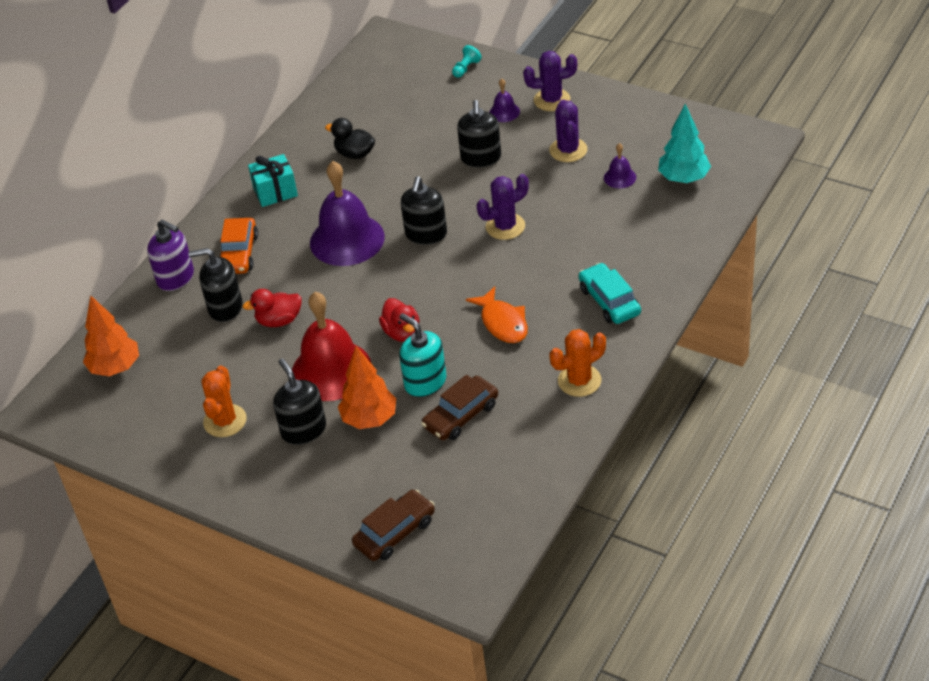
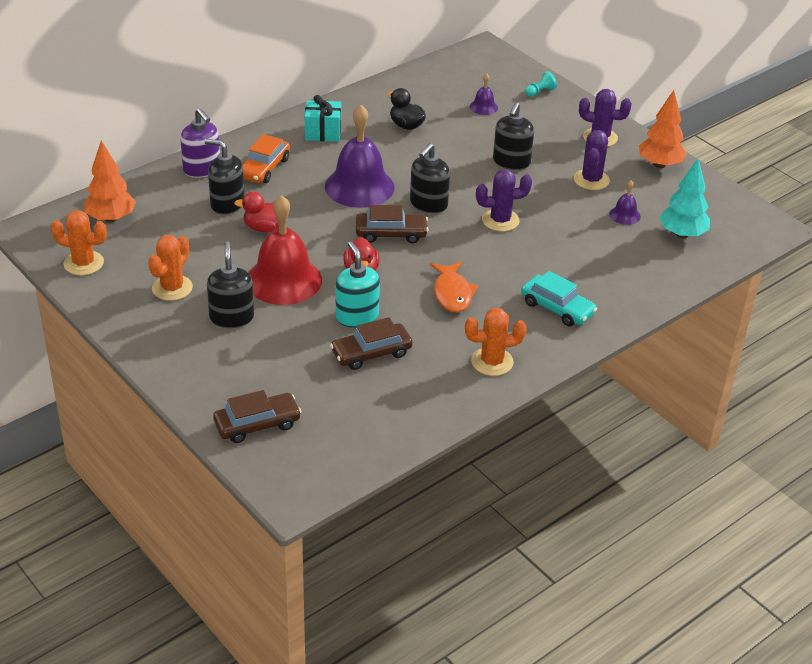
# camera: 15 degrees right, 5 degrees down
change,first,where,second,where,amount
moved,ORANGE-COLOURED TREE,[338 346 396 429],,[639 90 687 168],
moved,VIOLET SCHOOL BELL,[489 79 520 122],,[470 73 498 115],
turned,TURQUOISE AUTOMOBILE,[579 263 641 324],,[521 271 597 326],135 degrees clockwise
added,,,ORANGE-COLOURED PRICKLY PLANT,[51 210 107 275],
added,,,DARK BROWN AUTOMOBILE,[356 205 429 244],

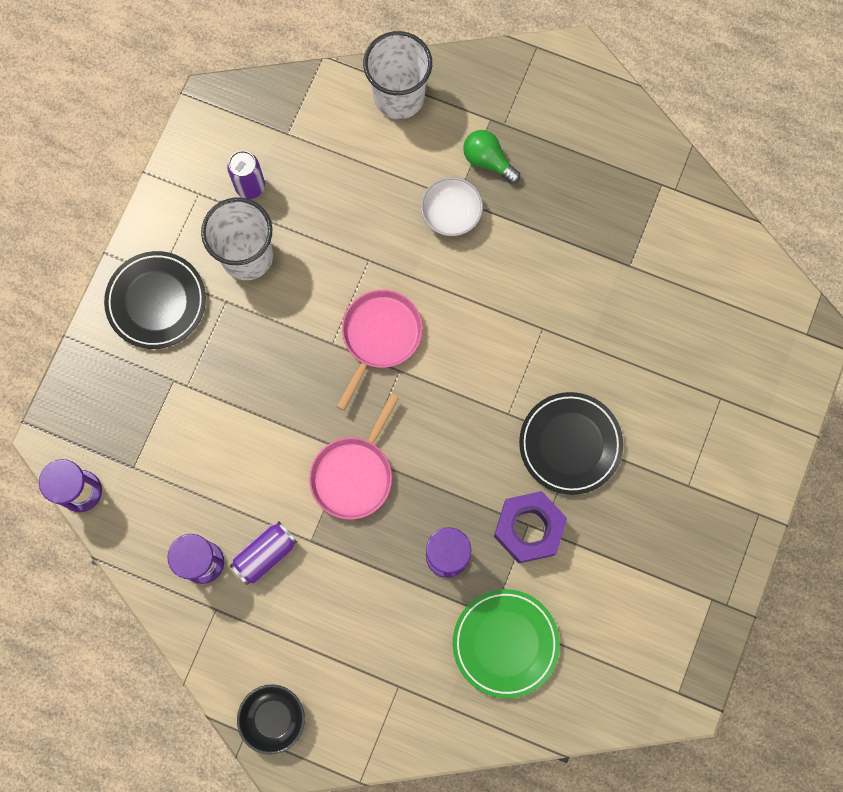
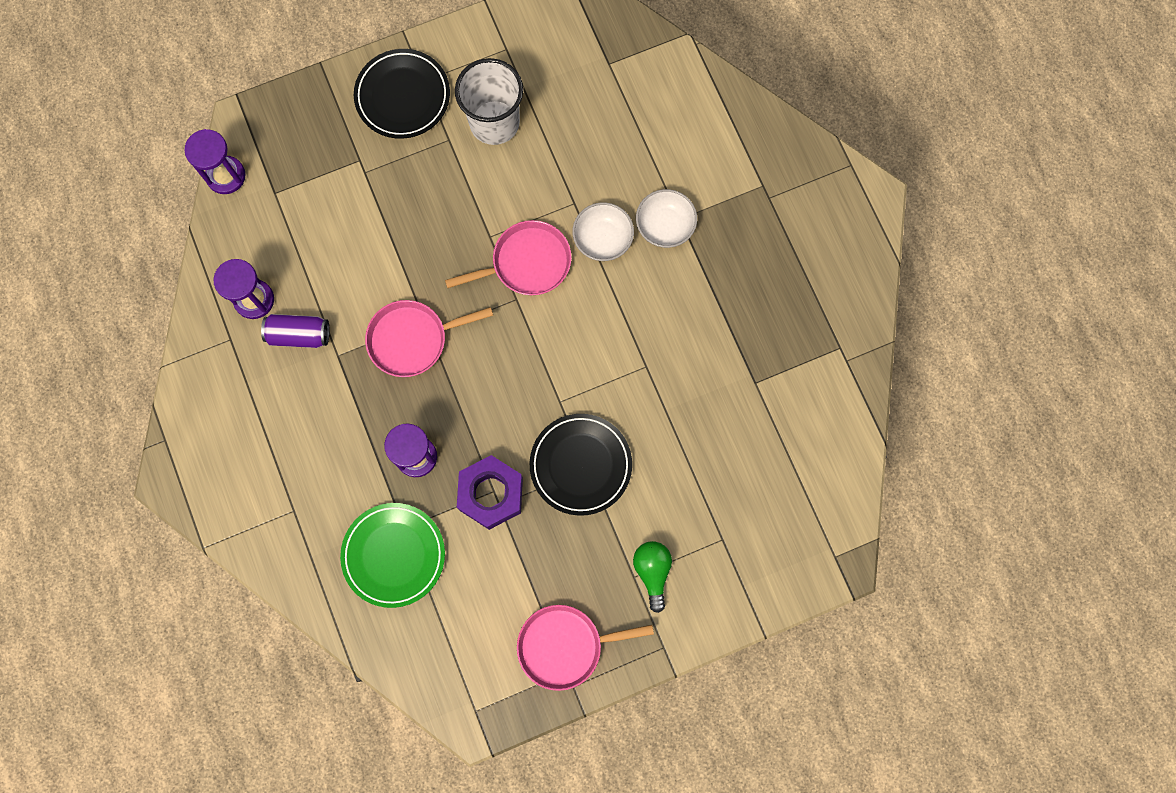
# camera: 45 degrees right, 0 degrees up
change,first,where,second,where,amount
removed,VIOLET SODA CAN,[227 151 265 199],,,
removed,JET-BLACK BOWL,[237 684 305 755],,,
removed,PURE WHITE BEAKER,[363 31 432 119],,,
moved,LEAF-GREEN LIGHTBULB,[463 130 520 184],,[633 541 672 613],
added,,,ROSE-PINK FRYING PAN,[517 605 654 691],
added,,,PURE WHITE BOWL,[572 202 634 261],

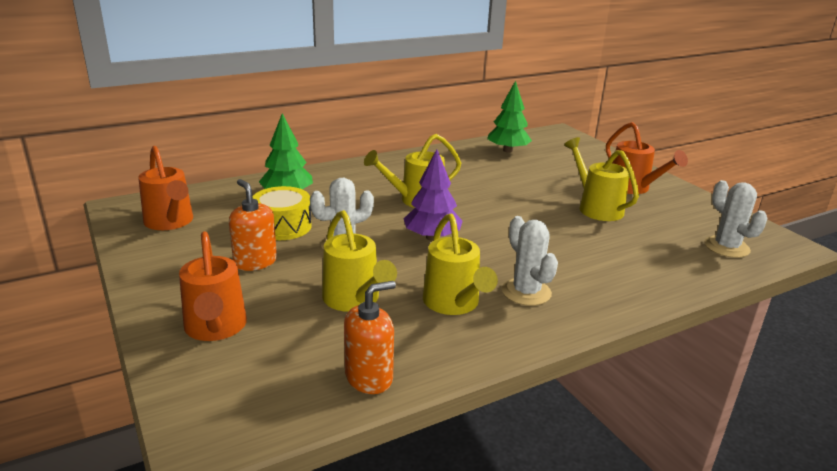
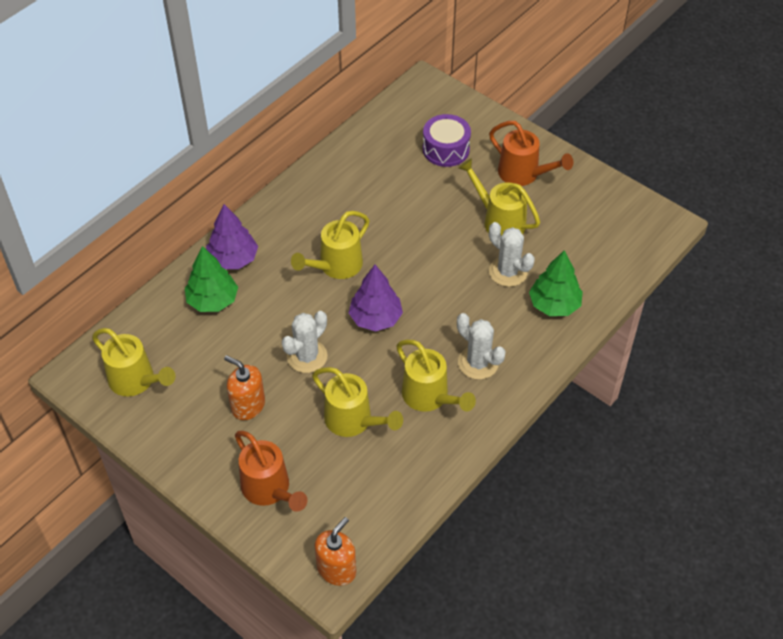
# camera: 20 degrees left, 25 degrees up
change,first,where,second,where,amount
recoloured,ORANGE-COLOURED SPRINKLING CAN,[138 146 193 230],GOLDEN SPRINKLING CAN,[92 328 175 397],
removed,GOLDEN TOY DRUM,[253 186 312 240],,,
moved,ORANGE-COLOURED SOAP PUMP,[344 281 396 394],,[315 517 356 586],
moved,LEAF-GREEN TREE,[487 80 532 153],,[529 250 583 316],
moved,PURE WHITE PRICKLY PLANT,[704 180 767 258],,[489 222 535 287],
added,,,VIOLET TREE,[206 204 258 269],
added,,,VIOLET TOY DRUM,[423 114 471 167],

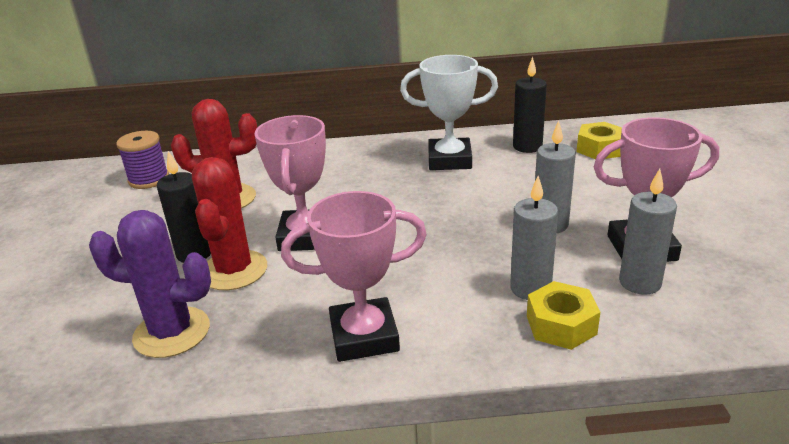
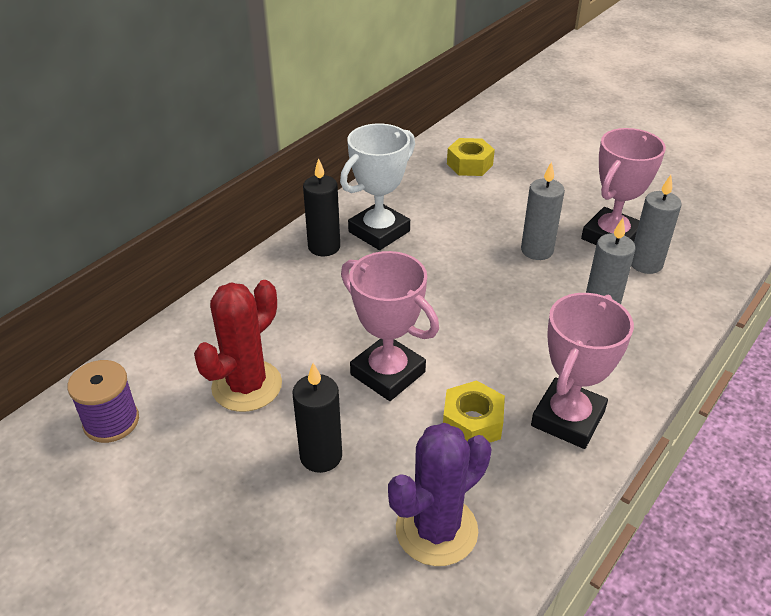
# camera: 50 degrees left, 10 degrees up
change,first,where,second,where,amount
removed,RED PRICKLY PLANT,[192 157 267 290],,,
moved,JET-BLACK PILLAR CANDLE,[513 57 547 153],,[303 158 340 256],
moved,GOLDEN HEXAGON NUT,[527 281 600 350],,[443 380 505 443],

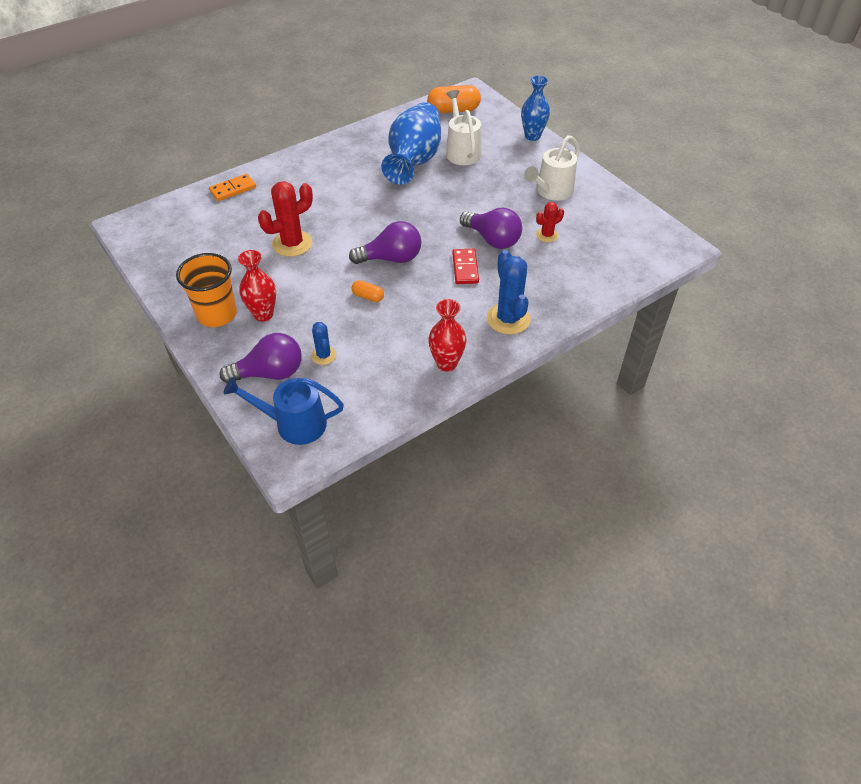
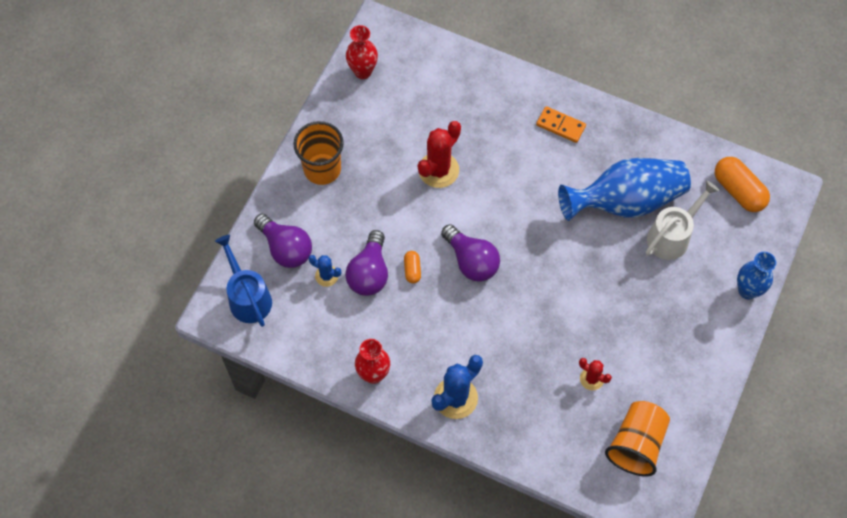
# camera: 60 degrees right, 15 degrees up
change,first,where,second,where,amount
moved,ORANGE-COLOURED DOMINO,[209 174 256 201],,[536 106 586 143],
moved,RED VASE,[238 250 276 322],,[346 25 378 79],
turned,RED PRICKLY PLANT,[258 181 313 257],,[418 121 461 188],75 degrees counterclockwise
turned,COBALT PRICKLY PLANT,[311 322 337 365],,[309 255 341 287],75 degrees clockwise
removed,RED DOMINO,[452 249 479 284],,,
moved,VIOLET LIGHTBULB,[460 208 522 249],,[345 230 388 296],
removed,PURE WHITE SPRINKLING CAN,[524 135 580 201],,,
added,,,ORANGE-COLOURED BEAKER,[605 401 670 477],

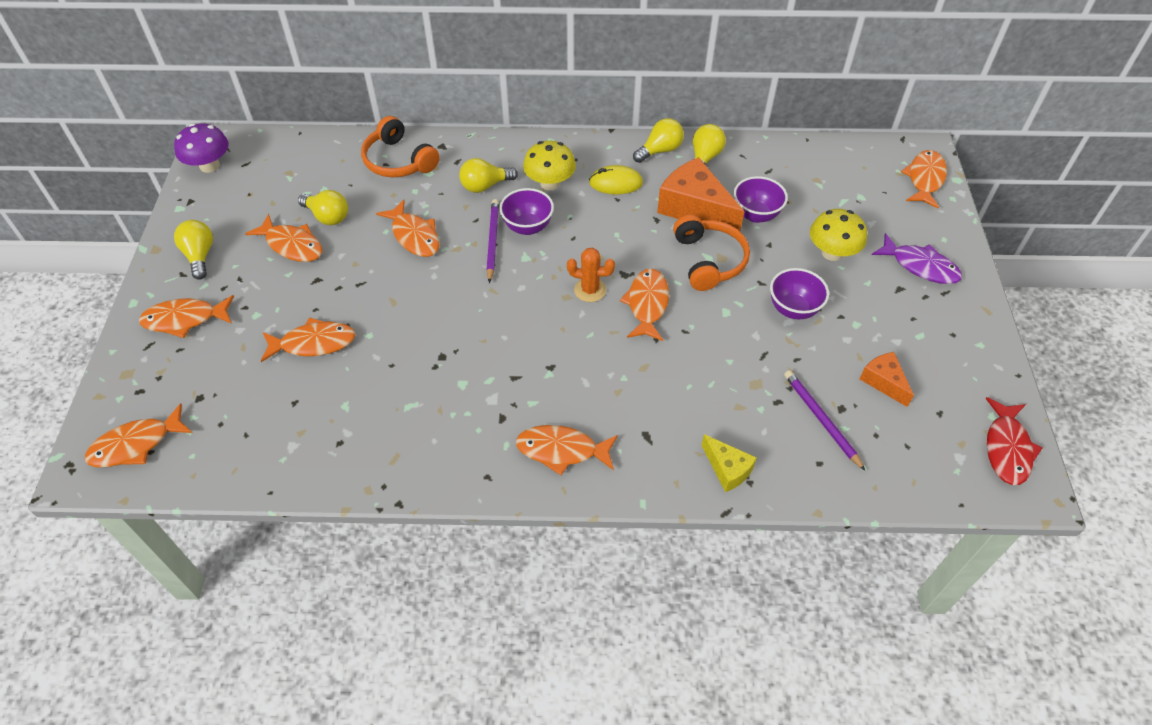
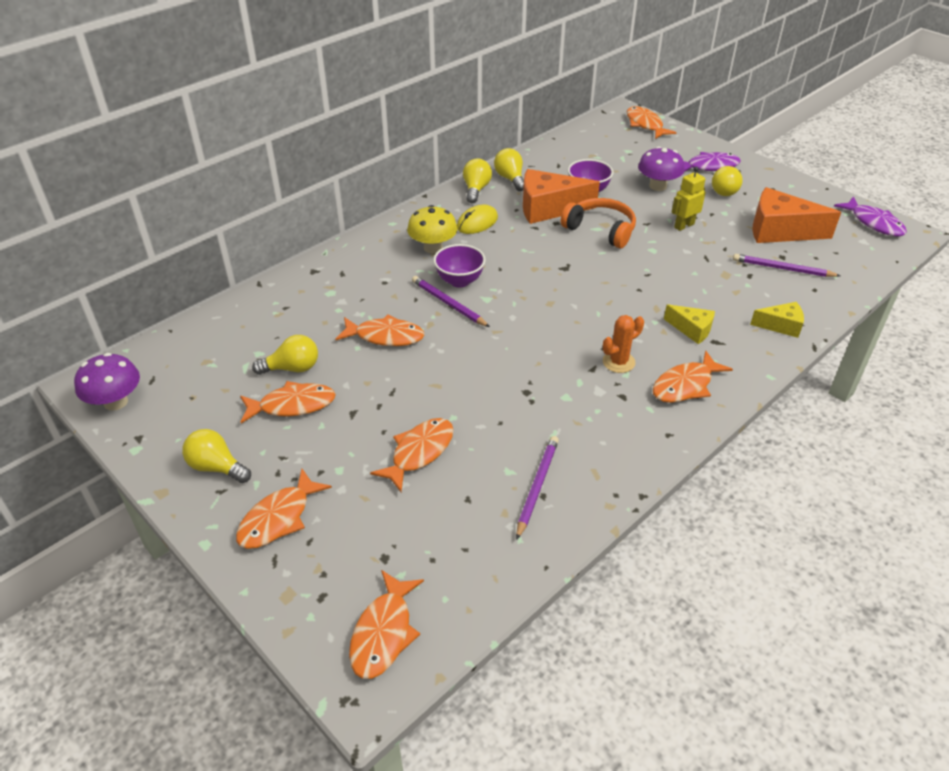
# camera: 45 degrees left, 10 degrees down
change,first,where,second,where,amount
removed,ORANGE-COLOURED OVER-EAR HEADPHONES,[361 116 440 178],,,
moved,GOLDEN LIGHTBULB,[459 158 518 193],,[712 166 743 196],
moved,ORANGE-COLOURED PRICKLY PLANT,[567 248 615 302],,[603 315 644 373],
removed,ORANGE-COLOURED FISH,[620 268 669 341],,,
replaced,VIOLET BOWL,[770 268 829 319],GOLDEN ROBOT,[672 167 706 231],
recoloured,GOLDEN FUNGUS,[810 209 867 261],VIOLET FUNGUS,[638 146 684 191],
resized,ORANGE-COLOURED CHEESE WEDGE,[860 352 914 407],,[753 187 841 243],x1.86
recoloured,RED FISH,[985 397 1042 485],VIOLET FISH,[834 196 907 237],
added,,,VIOLET LEAD PENCIL,[516 436 559 540],
added,,,GOLDEN CHEESE WEDGE,[664 304 715 344],

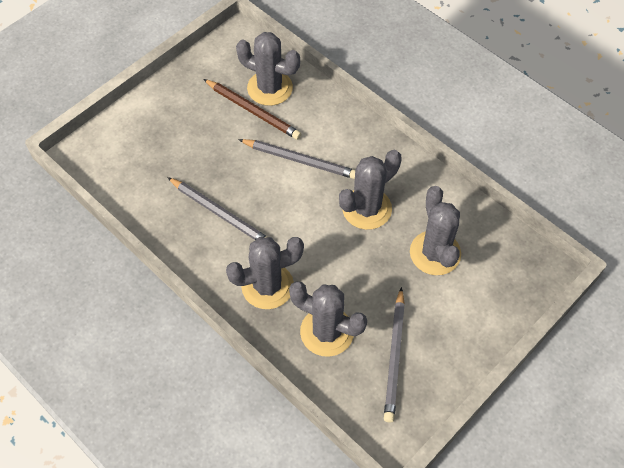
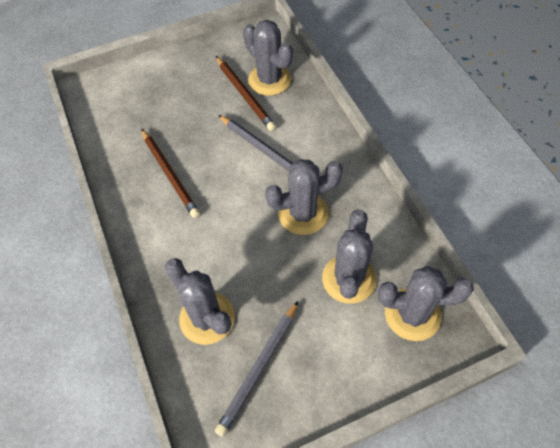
# camera: 25 degrees right, 0 degrees up
change,first,where,second,where,amount
recoloured,GRAY LEAD PENCIL,[167 177 266 240],DARK BROWN LEAD PENCIL,[142 129 200 218],
moved,GRAY PRICKLY PLANT,[226 237 304 309],,[378 266 474 341],

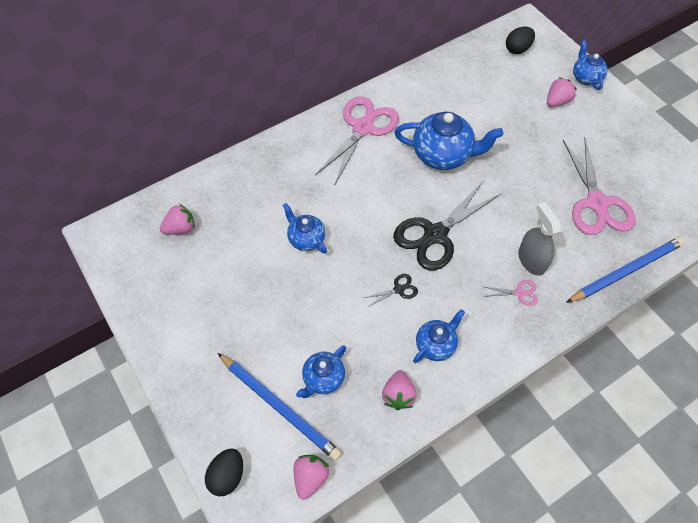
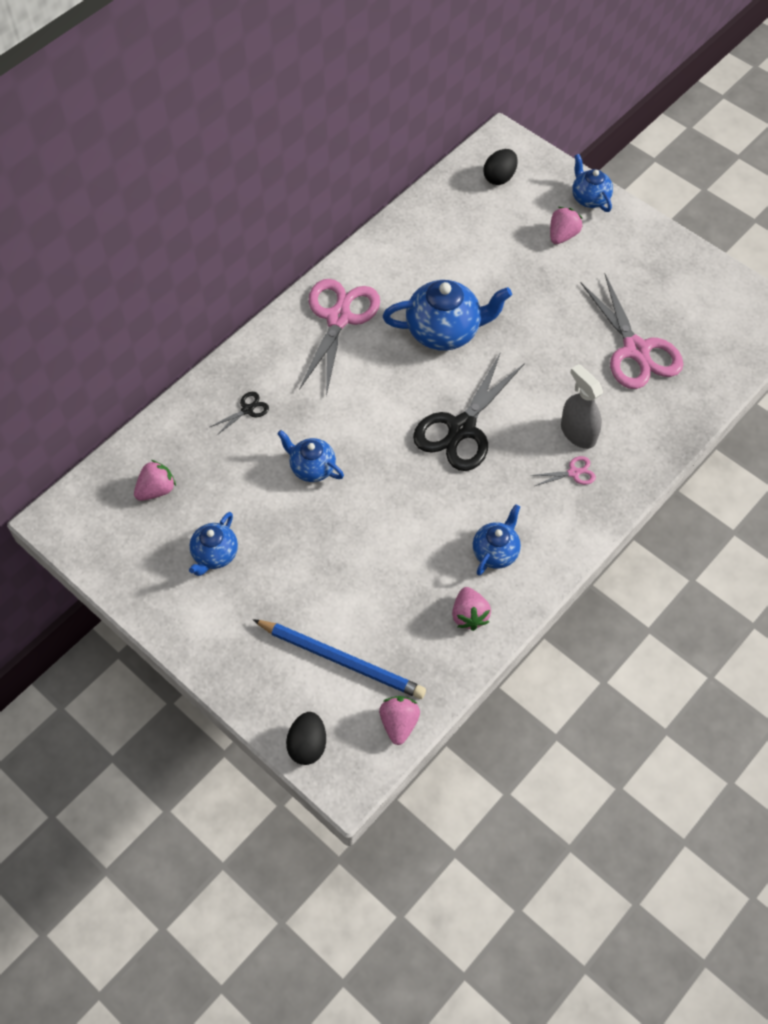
# camera: 15 degrees left, 0 degrees up
change,first,where,second,where,amount
moved,COBALT CHINA TEAPOT,[296 345 346 398],,[189 512 238 576],
moved,JET-BLACK PAIR OF SCISSORS,[364 274 418 307],,[210 392 269 436],
removed,COBALT LEAD PENCIL,[566 237 685 303],,,

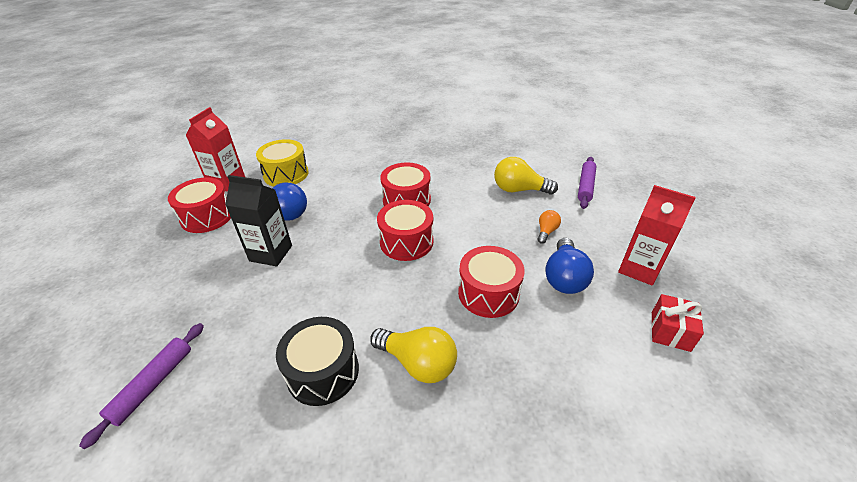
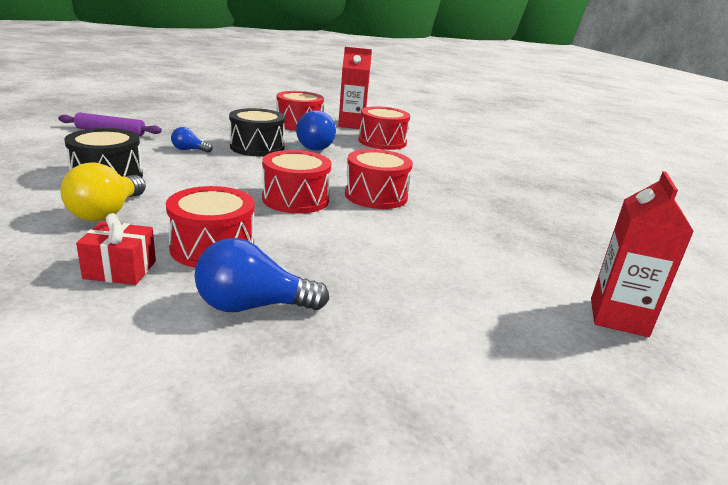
# camera: 70 degrees right, 15 degrees down
change,first,where,second,where,amount
replaced,JET-BLACK JUICE CARTON,[225 175 292 266],JET-BLACK TOY DRUM,[229 108 285 156],
recoloured,GOLDEN TOY DRUM,[256 139 309 187],RED TOY DRUM,[358 106 410 150],
removed,GOLDEN LIGHTBULB,[494 157 558 194],,,
removed,ORANGE-COLOURED LIGHTBULB,[537 210 561 244],,,
removed,VIOLET PASTRY ROLLER,[578 157 597 209],,,
moved,RED JUICE CARTON,[618 185 696 286],,[591 171 694 337],
moved,RED PRESENT,[651 294 704 352],,[76 213 156 285],
added,,,COBALT LIGHTBULB,[171 127 213 153],

